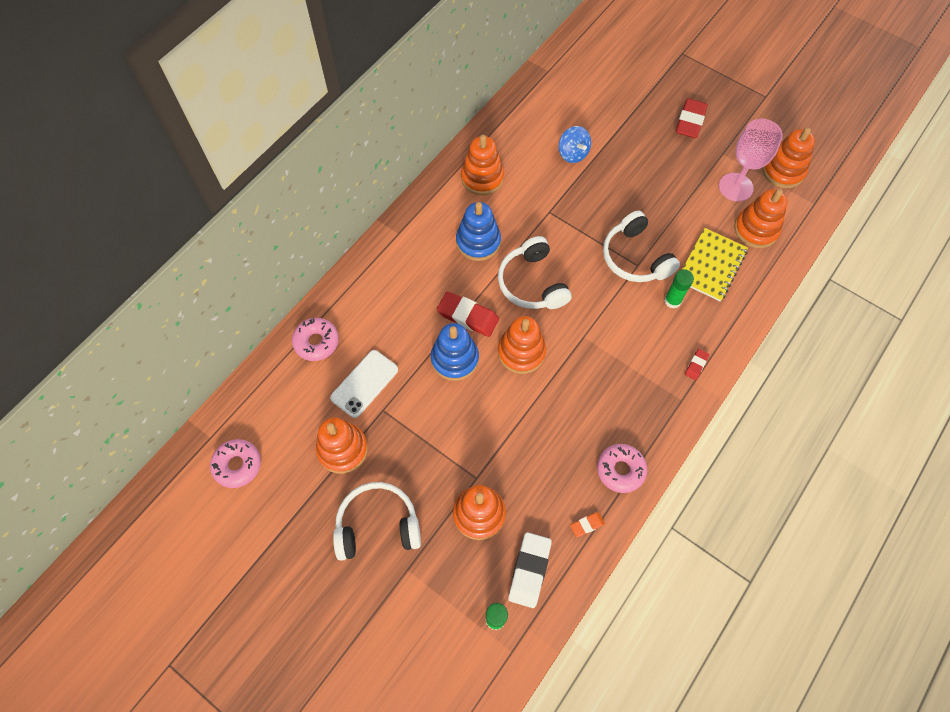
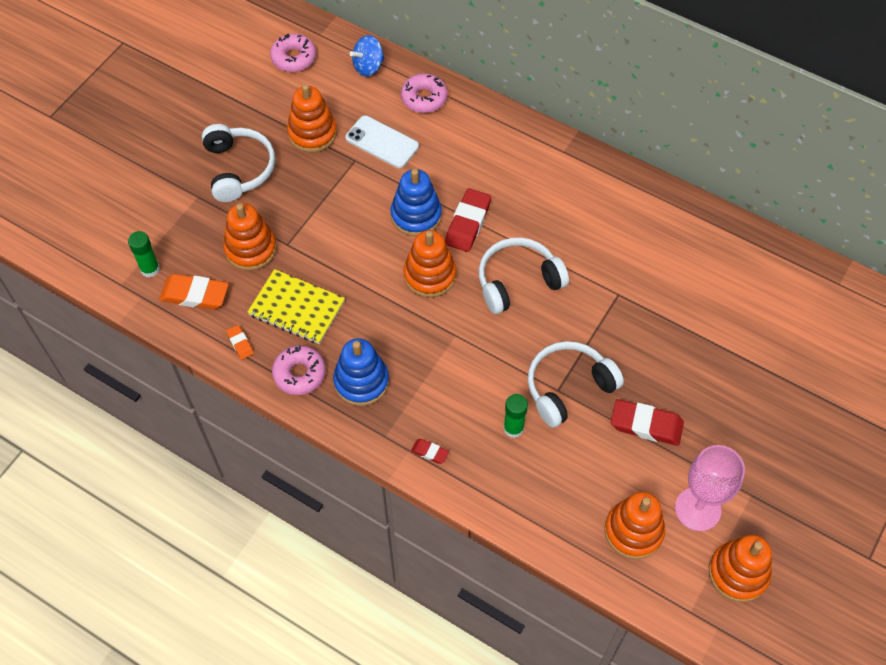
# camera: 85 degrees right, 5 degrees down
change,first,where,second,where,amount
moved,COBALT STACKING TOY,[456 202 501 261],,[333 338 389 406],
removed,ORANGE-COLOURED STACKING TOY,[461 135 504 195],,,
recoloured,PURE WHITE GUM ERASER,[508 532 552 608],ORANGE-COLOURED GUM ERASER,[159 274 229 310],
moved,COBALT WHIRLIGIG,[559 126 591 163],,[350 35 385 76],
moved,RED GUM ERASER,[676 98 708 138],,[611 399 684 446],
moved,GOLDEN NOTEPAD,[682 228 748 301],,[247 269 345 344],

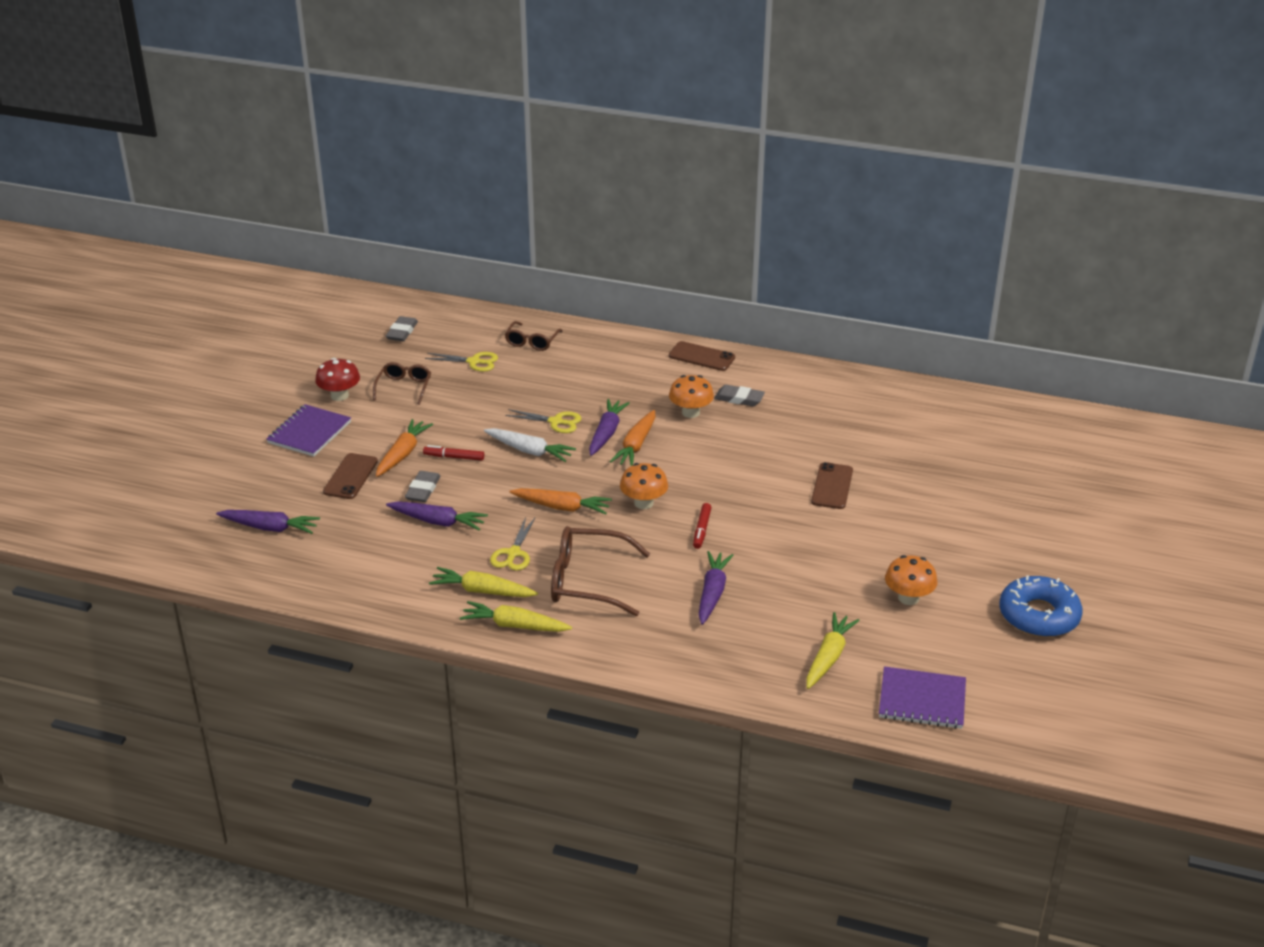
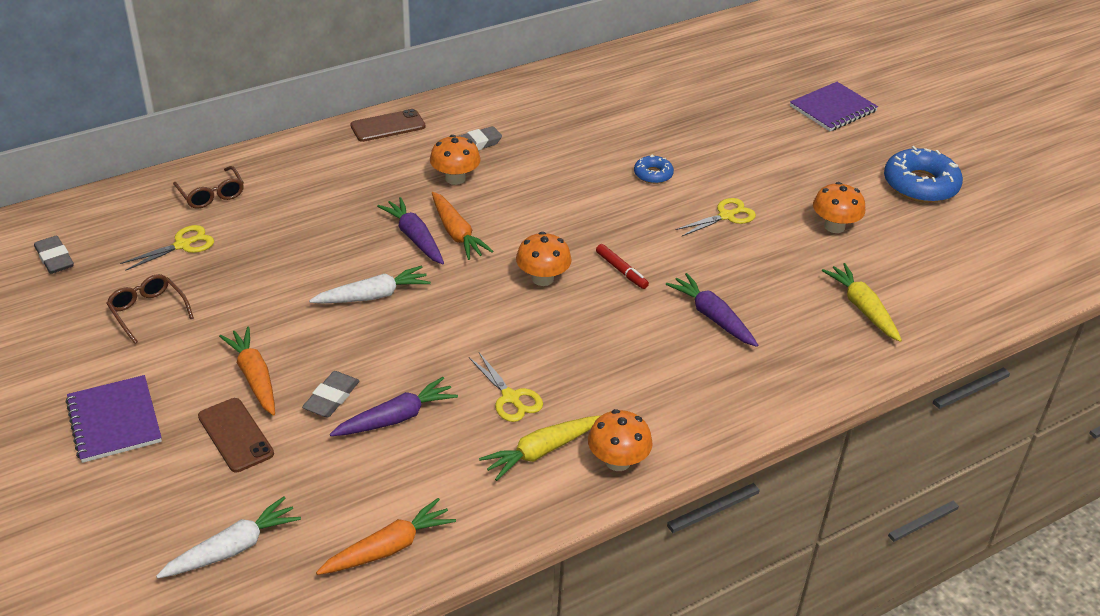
# camera: 50 degrees left, 5 degrees up
change,first,where,second,where,amount
recoloured,VIOLET TOY CARROT,[216 510 320 534],PURE WHITE TOY CARROT,[156 496 301 579],
removed,RED FUNGUS,[315 358 360 401],,,
turned,GRAY GUM ERASER,[405 471 440 502],,[302 371 359 418],60 degrees clockwise
removed,RED MARKER PEN,[423 445 484 461],,,
replaced,GOLDEN TOY CARROT,[460 601 572 632],ORANGE-COLOURED FUNGUS,[588 409 653 471],
moved,GOLDEN PAIR OF SCISSORS,[505 409 581 433],,[676 198 756 236],
moved,ORANGE-COLOURED TOY CARROT,[509 488 612 514],,[316 498 456 575],
removed,DARK BROWN SPECTACLES,[551 526 650 616],,,
replaced,DARK BROWN SMARTPHONE,[811 462 853 509],COBALT DOUGHNUT,[634 155 674 184],
moved,VIOLET NOTEPAD,[879 666 966 729],,[790 82 878 131],

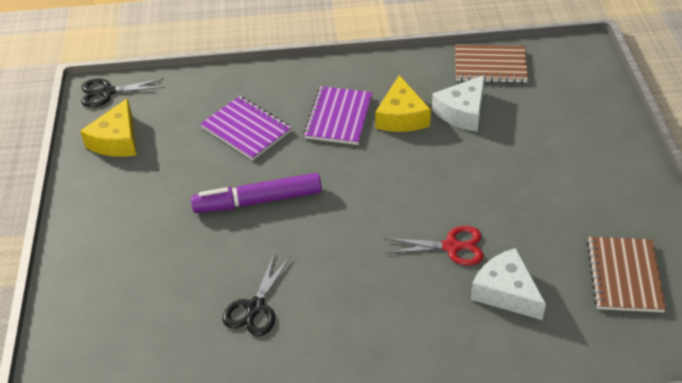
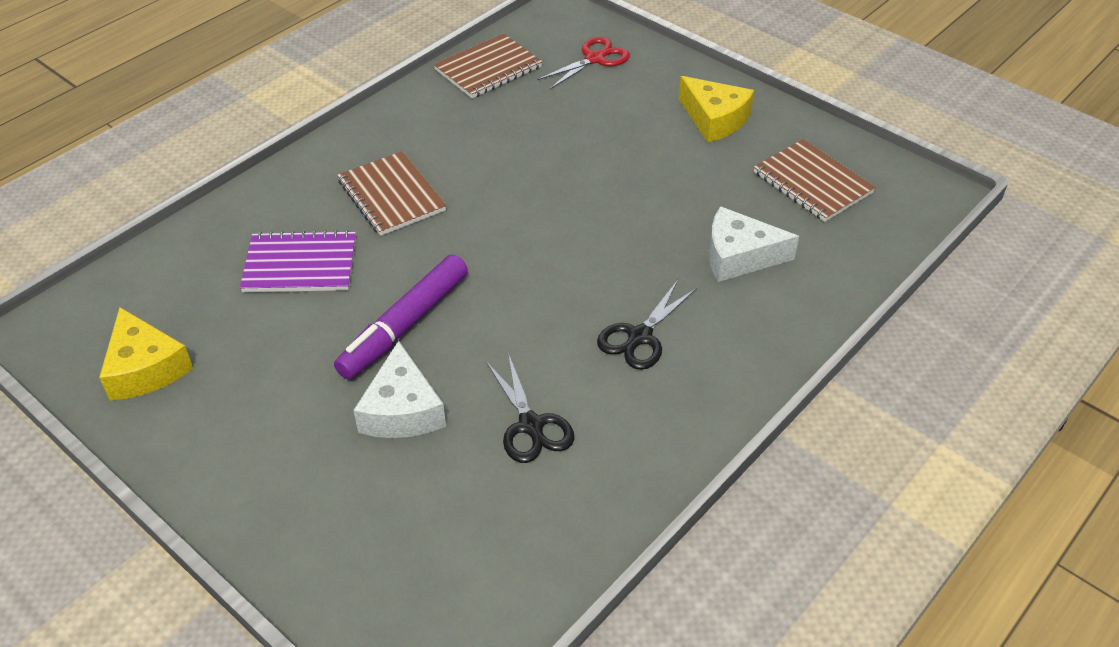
# camera: 45 degrees left, 0 degrees up
change,first,where,second,where,amount
moved,JET-BLACK PAIR OF SCISSORS,[82 78 165 107],,[597 280 697 370],
recoloured,VIOLET NOTEPAD,[304 86 373 145],DARK BROWN NOTEPAD,[337 151 447 236],
moved,GOLDEN CHEESE WEDGE,[375 75 431 132],,[679 76 754 142],
moved,RED PAIR OF SCISSORS,[384 226 484 266],,[537 37 630 89],
moved,PURE WHITE CHEESE WEDGE,[432 75 485 132],,[353 341 446 438],

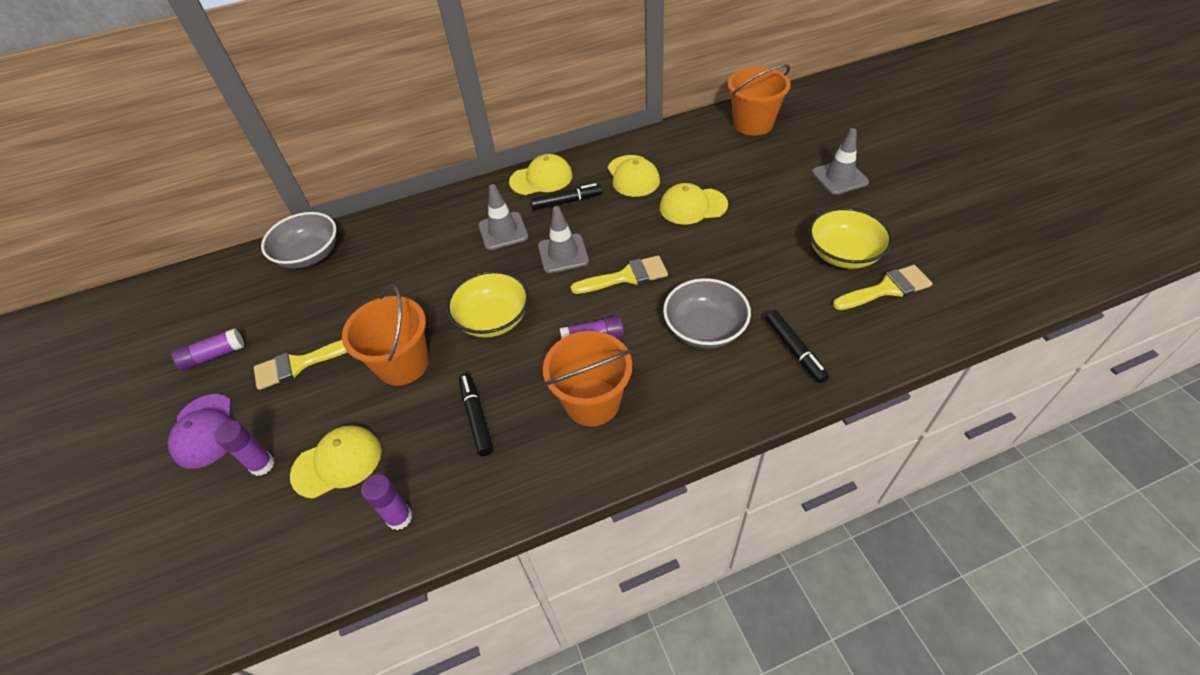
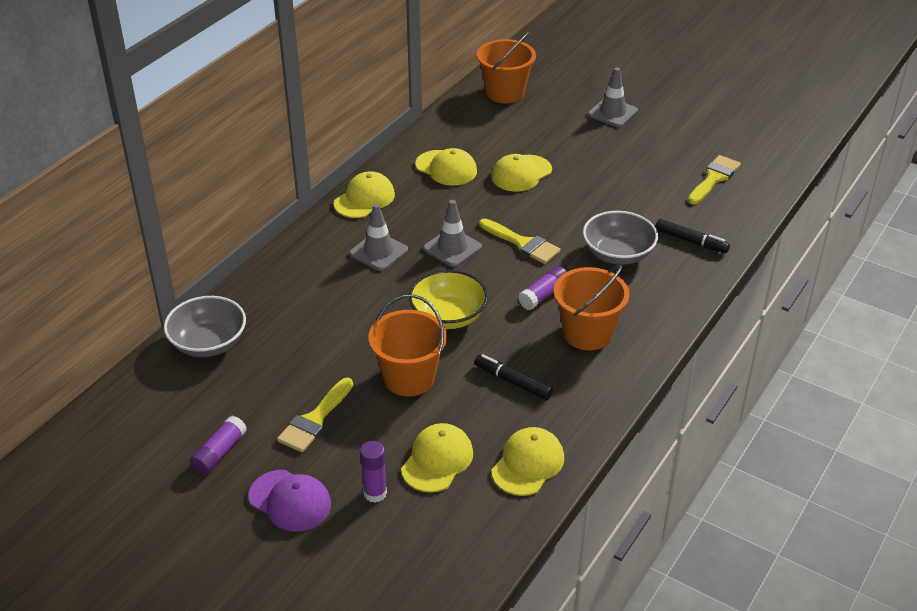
# camera: 40 degrees left, 10 degrees down
change,first,where,second,where,amount
replaced,VIOLET STICK OF GLUE,[361 474 412 530],GOLDEN CAP,[491 427 564 496],
removed,JET-BLACK MARKER PEN,[530 183 602 210],,,
turned,GOLDEN PAINTBRUSH,[571 255 668 294],,[479 218 561 264],90 degrees clockwise
removed,GOLDEN BOWL,[809 207 893 269],,,

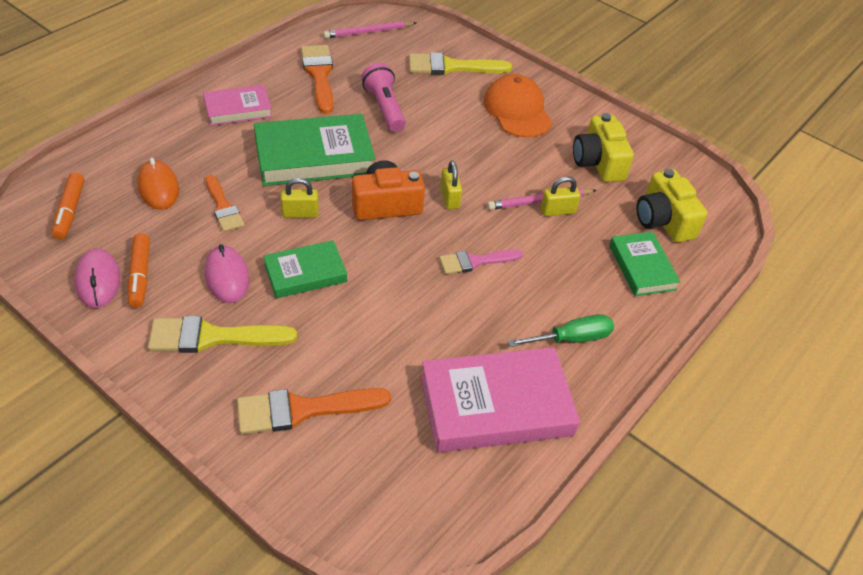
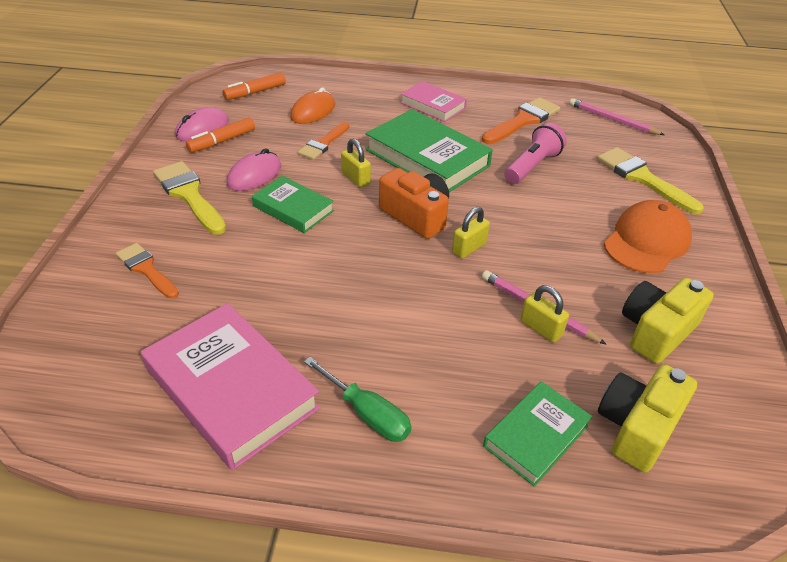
# camera: 60 degrees right, 5 degrees down
change,first,where,second,where,amount
resized,ORANGE-COLOURED PAINTBRUSH,[237 388 391 434],,[116 243 179 299],x0.65
removed,ROSE-PINK PAINTBRUSH,[439 249 523 274],,,

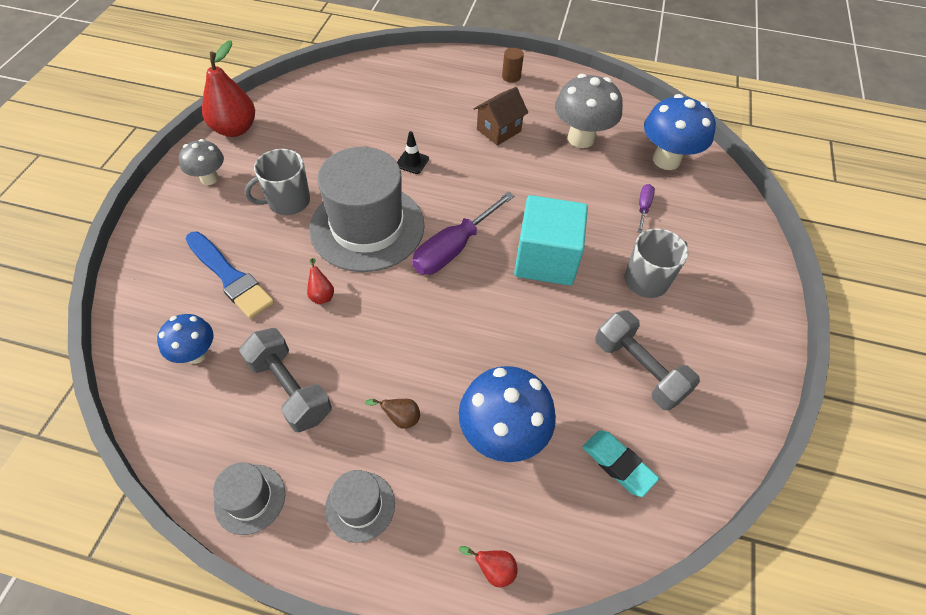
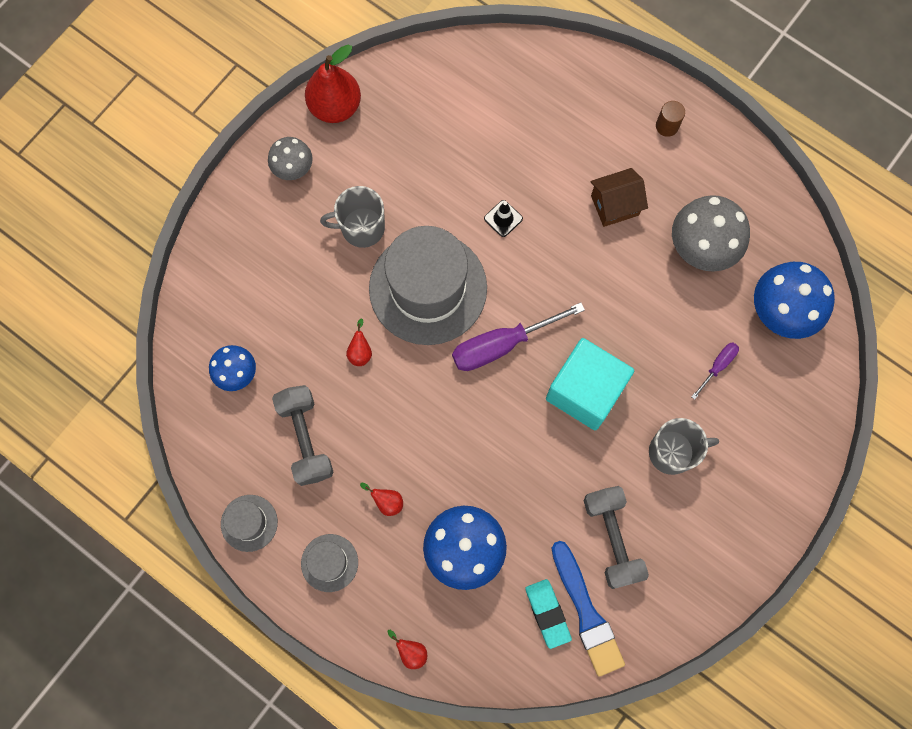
# camera: 25 degrees right, 20 degrees up
change,first,where,second,where,amount
moved,COBALT PAINTBRUSH,[185 232 274 319],,[552 541 625 677],
recoloured,DARK BROWN PEAR,[365 399 420 429],RED PEAR,[360 483 403 516],

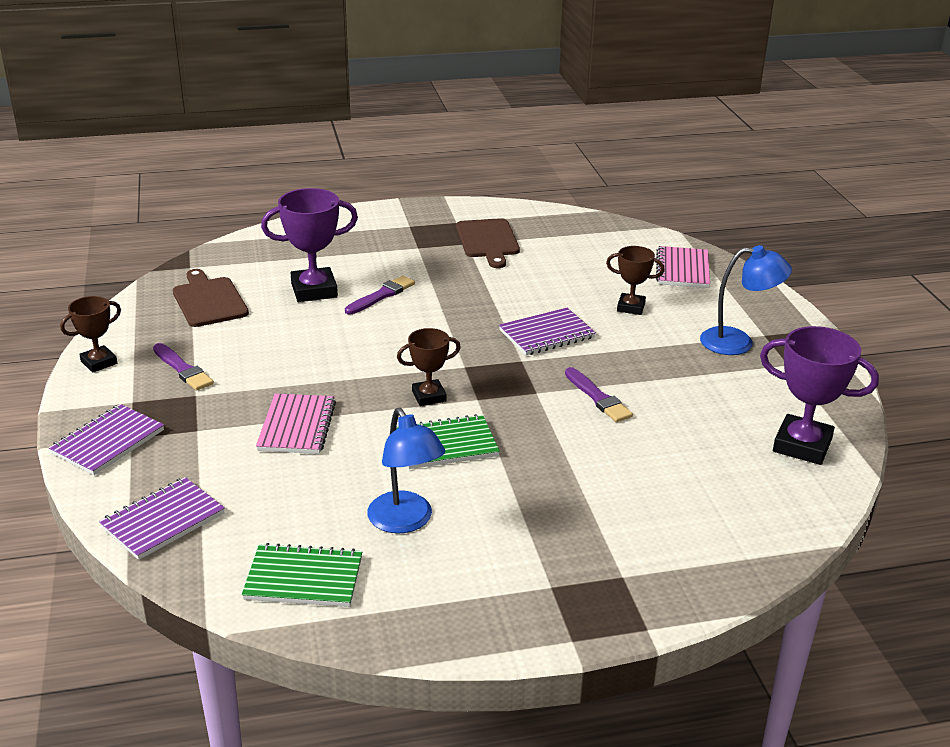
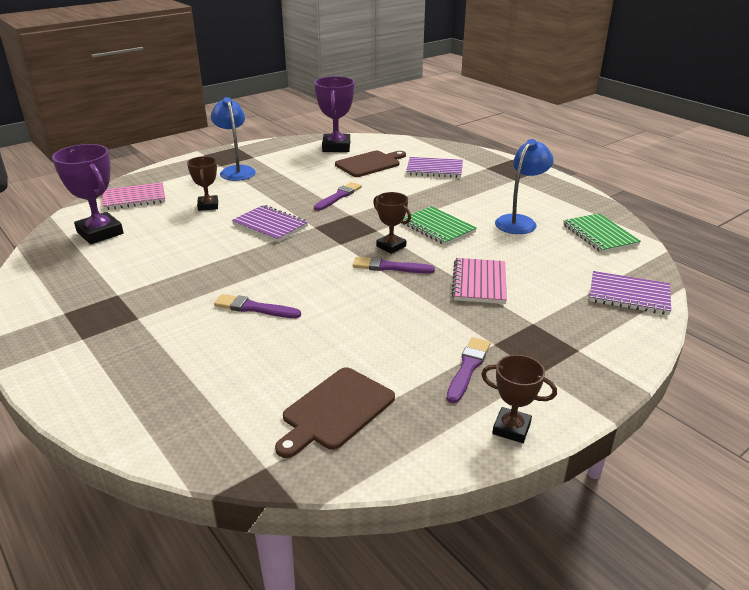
# camera: 115 degrees left, 0 degrees up
change,first,where,second,where,amount
moved,VIOLET NOTEPAD,[49 404 164 475],,[406 157 463 178],
turned,ROSE-PINK NOTEPAD,[256 393 336 454],,[452 258 507 304],60 degrees counterclockwise
moved,VIOLET PRIZE CUP,[261 188 358 302],,[52 144 123 244],
moved,DARK BROWN BREAD BOARD,[456 218 520 268],,[335 151 406 177],
added,,,VIOLET PAINTBRUSH,[353 257 435 274],

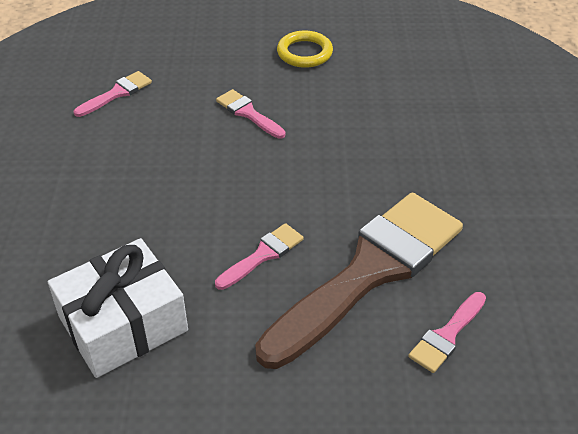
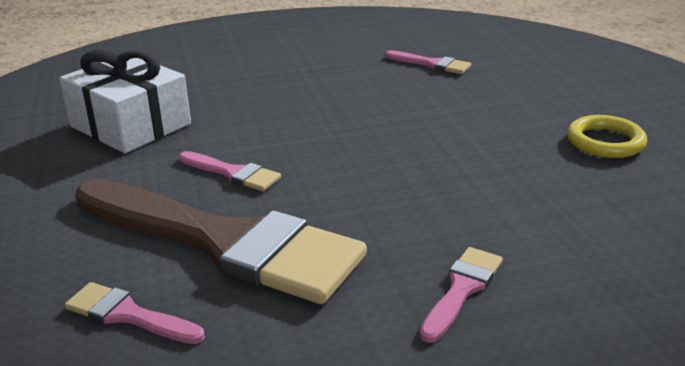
# camera: 75 degrees right, 15 degrees down
change,first,where,second,where,amount
moved,ROSE-PINK PAINTBRUSH,[216 89 286 139],,[420 247 503 343],

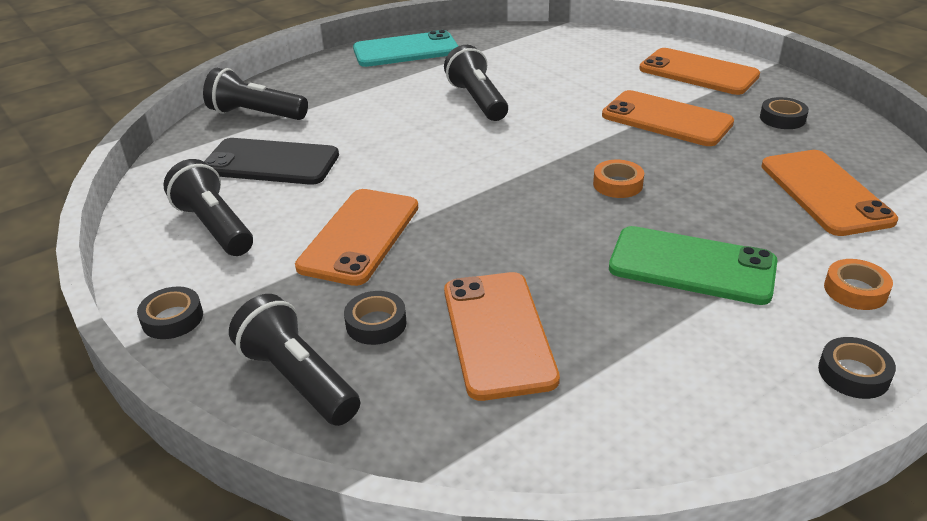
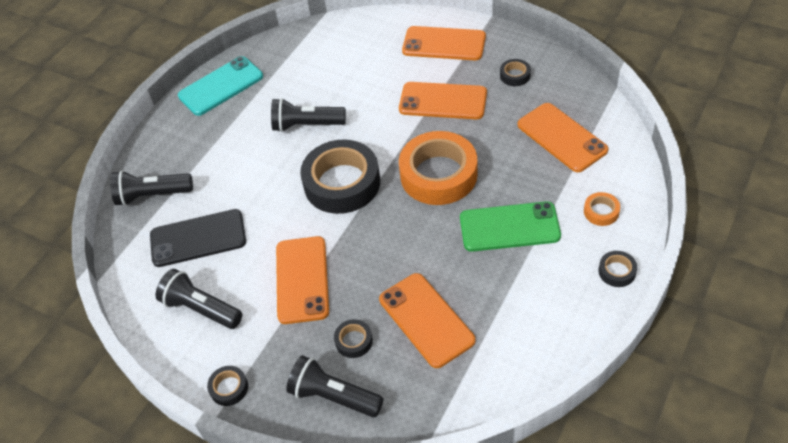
# camera: 20 degrees left, 15 degrees up
change,first,where,second,where,amount
turned,JET-BLACK POCKET TORCH,[444 45 508 121],,[271 98 346 132],45 degrees counterclockwise
resized,ORANGE-COLOURED ROLL OF TAPE,[593 160 644 198],,[399 131 478 205],x2.35
added,,,JET-BLACK ROLL OF TAPE,[300 140 380 214],

